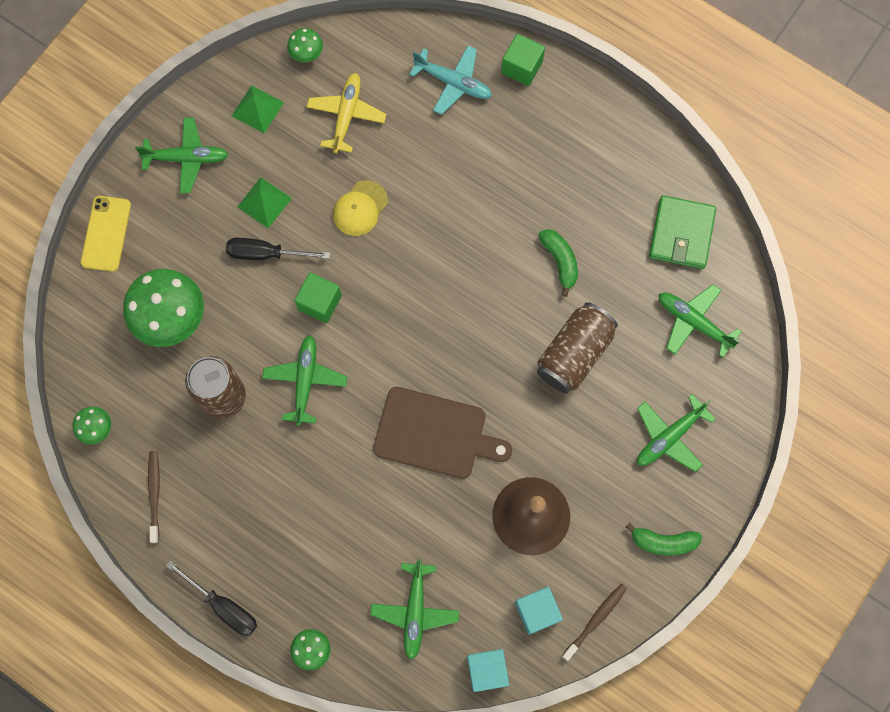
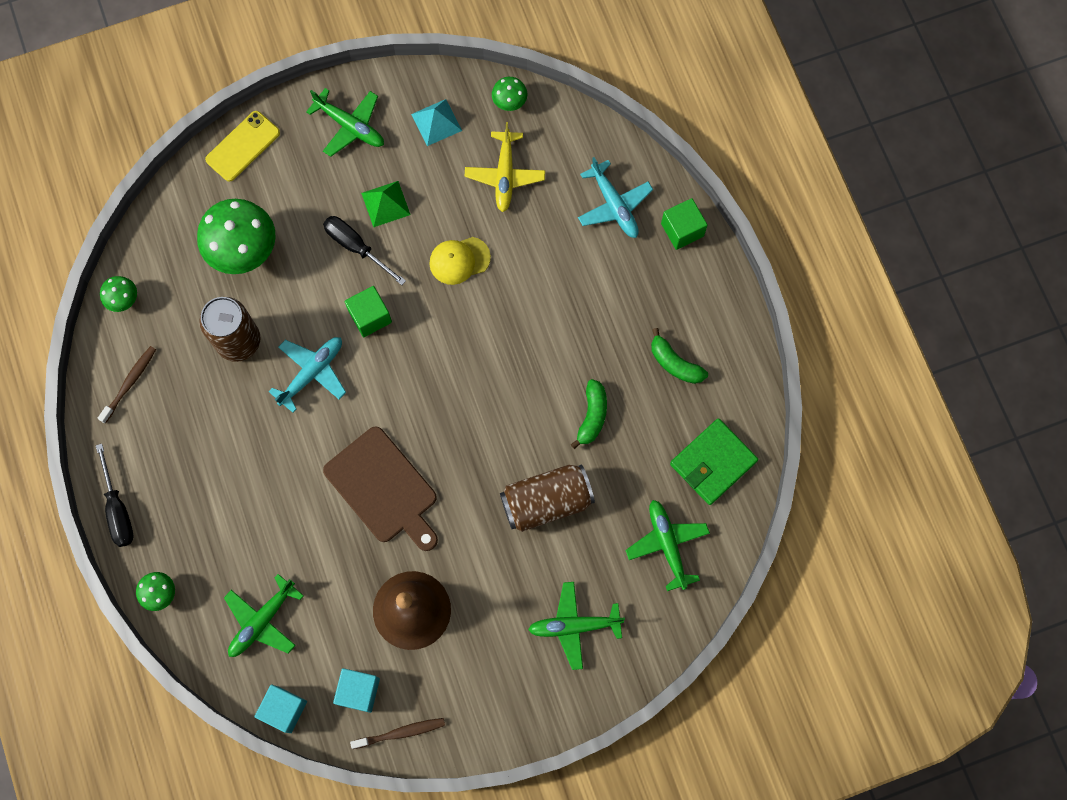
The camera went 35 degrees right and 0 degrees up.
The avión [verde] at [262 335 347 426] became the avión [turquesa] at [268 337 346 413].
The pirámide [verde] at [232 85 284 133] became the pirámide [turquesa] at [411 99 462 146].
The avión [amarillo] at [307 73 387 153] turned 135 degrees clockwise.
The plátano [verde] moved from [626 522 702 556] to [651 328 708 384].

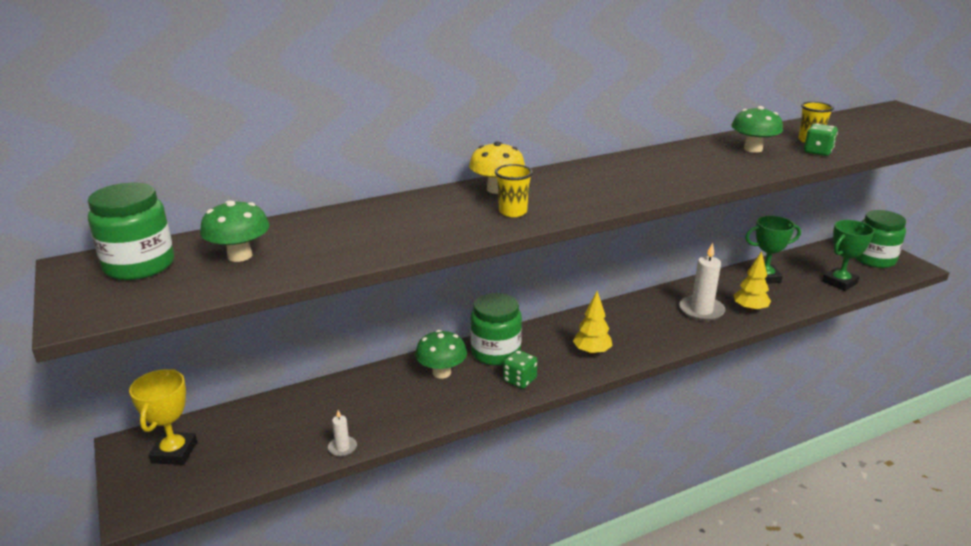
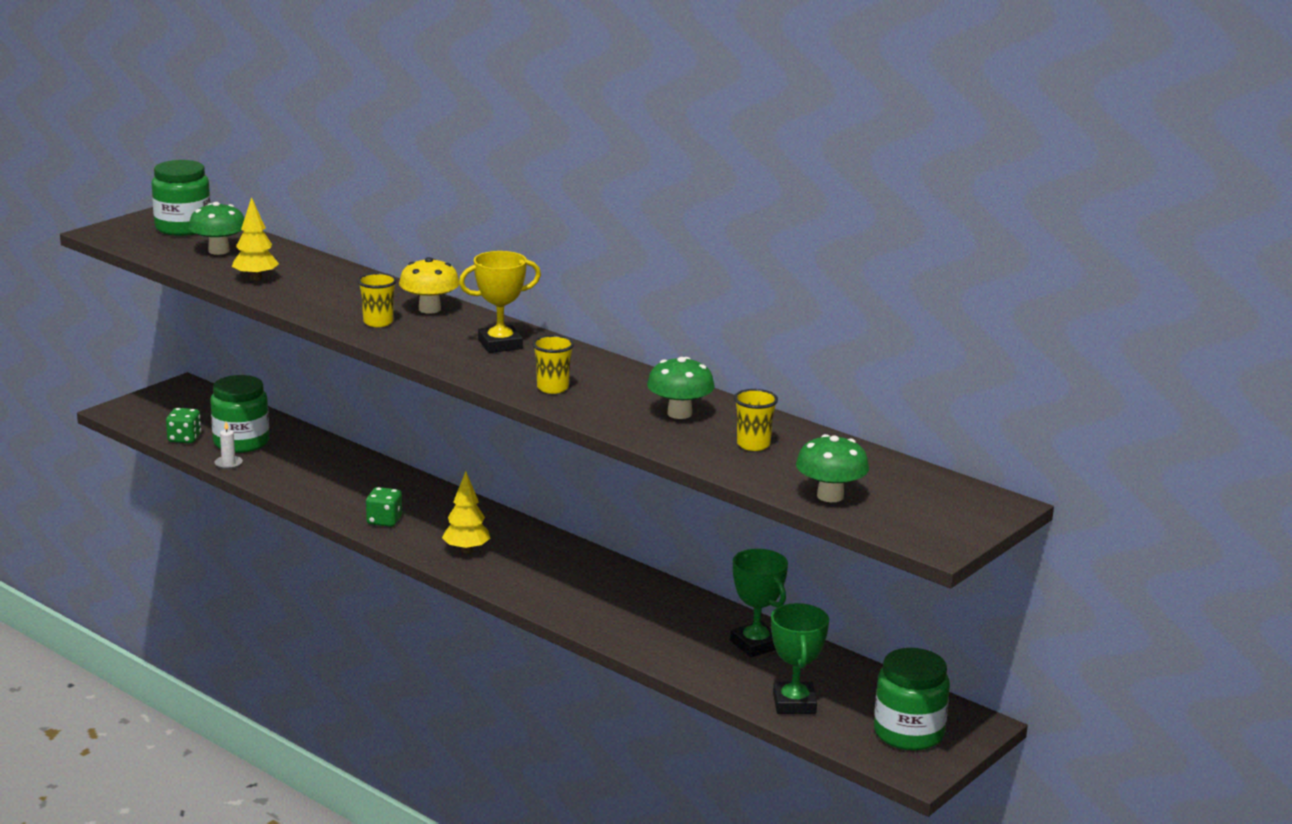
The camera went 65 degrees right and 5 degrees down.
The dado [verde] moved from [804 123 838 156] to [166 408 201 443].
The tarro [verde] moved from [470 293 522 365] to [210 375 269 453].
The árbol [amarillo] moved from [734 251 771 312] to [232 197 279 281].
The trofeo [amarillo] moved from [129 369 197 465] to [459 251 541 353].
The vaso [amarillo] at [532 335 574 394] appeared.
The trofeo [verde] at [823 220 874 291] turned 60 degrees clockwise.
The seta [verde] moved from [415 330 467 379] to [796 434 869 502].
The vela [blanco] at [679 243 725 321] disappeared.

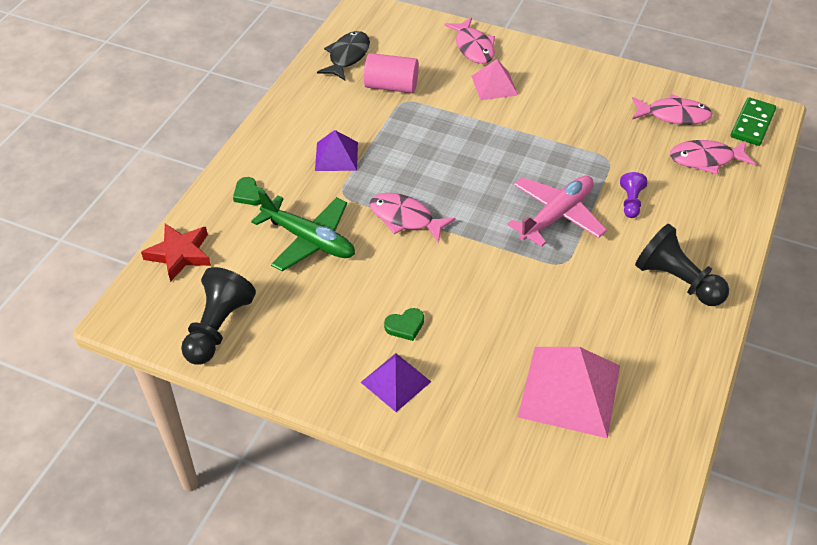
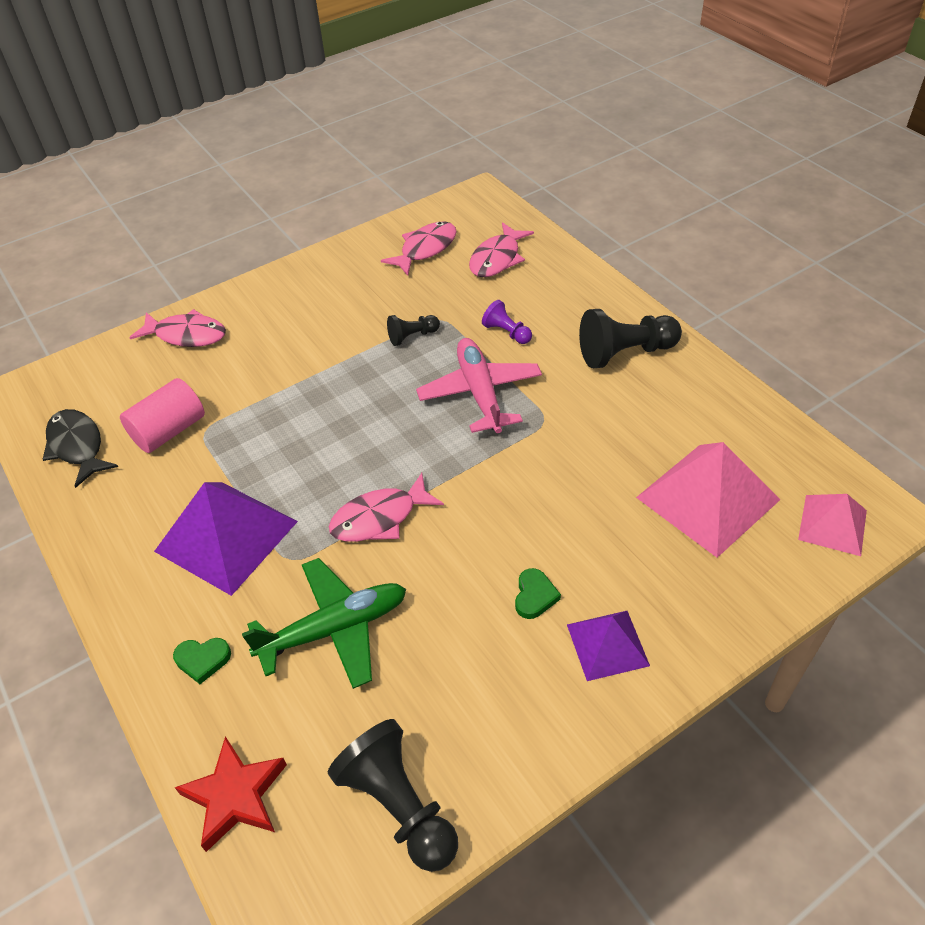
The camera went 55 degrees left and 0 degrees up.
The pirámide [morado] at [315 130 358 171] changed to 1.75 times the size.
The peón [negro] at [387 315 440 346] appeared.
The pirámide [rosa] moved from [471 59 518 100] to [798 494 867 556].
The ficha de dominó [verde] at [731 97 776 146] disappeared.

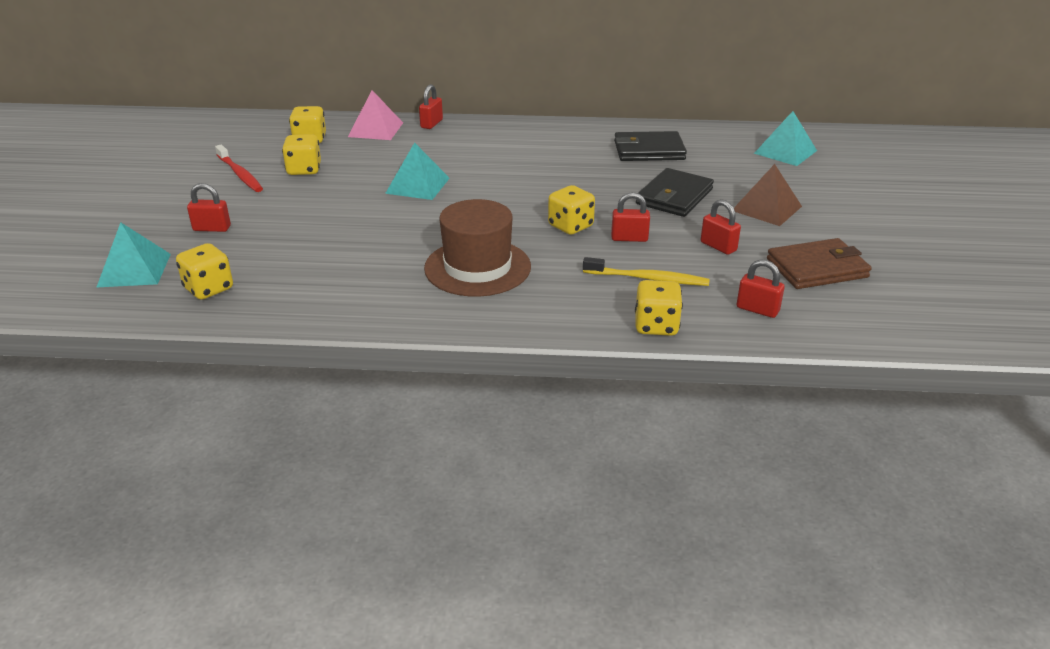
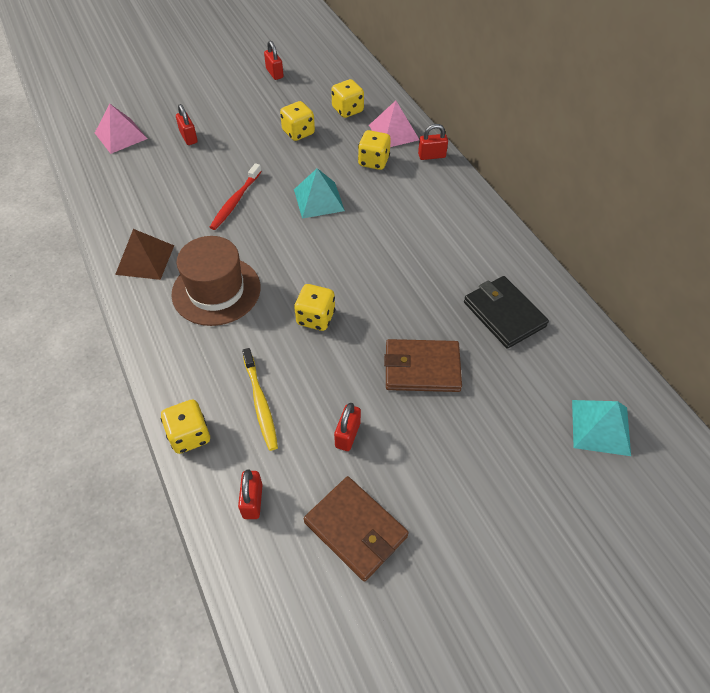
The camera went 60 degrees right and 20 degrees up.
The pirámide [turquesa] at [97 222 171 287] became the pirámide [rosa] at [95 104 147 154].
The pirámide [marrón] moved from [734 164 802 226] to [115 229 174 280].
The cepillo de dientes [rojo] moved from [215 145 263 192] to [210 163 262 230].
The candado [rojo] moved from [611 192 650 242] to [264 40 284 80].
The dado [amarillo] moved from [176 243 233 299] to [358 130 391 170].
The cartera [negro] at [636 168 714 217] became the cartera [marrón] at [384 339 462 392].

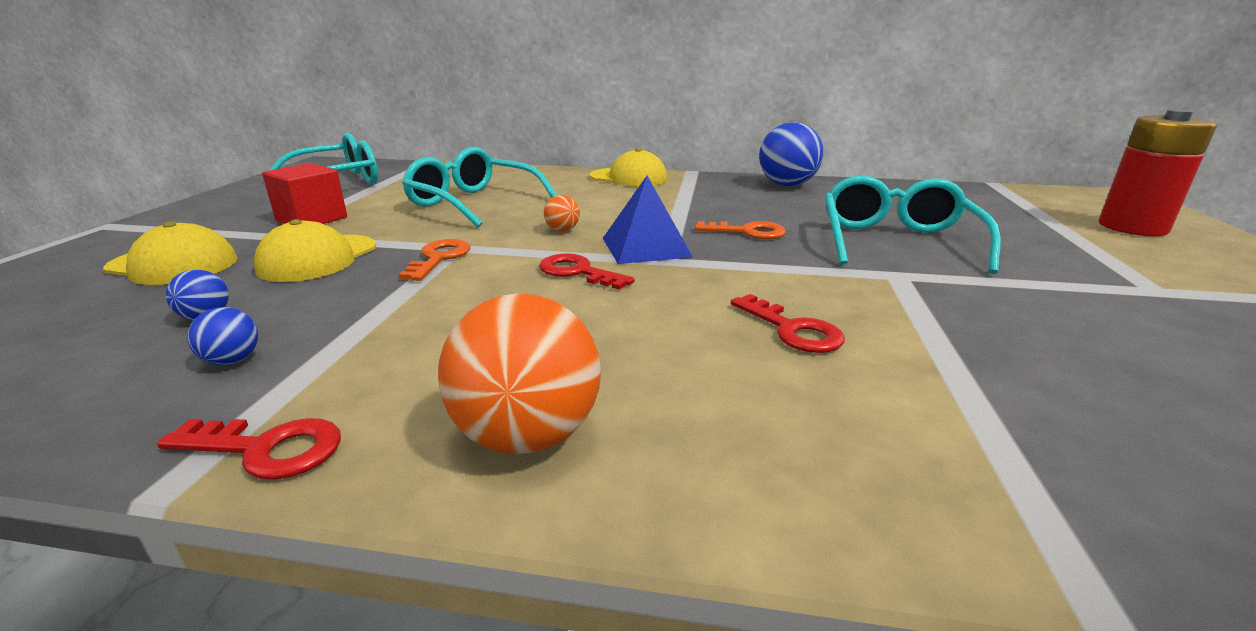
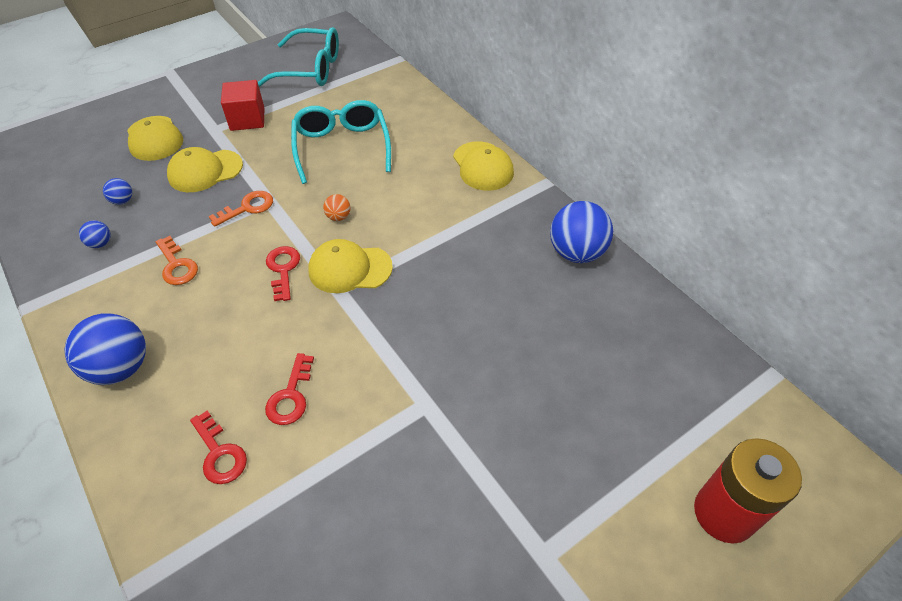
The camera went 45 degrees right and 25 degrees up.
The pelota [naranja] at [438 293 601 454] became the pelota [azul] at [65 313 146 385].
The llave [naranja] moved from [695 221 786 239] to [155 236 198 285].
The llave [rojo] moved from [157 418 341 480] to [190 410 247 484].
The pirámide [azul] at [603 176 693 264] was replaced by the gorra [amarillo] at [308 239 393 293].
The gafas [turquesa] at [825 176 1001 274] disappeared.

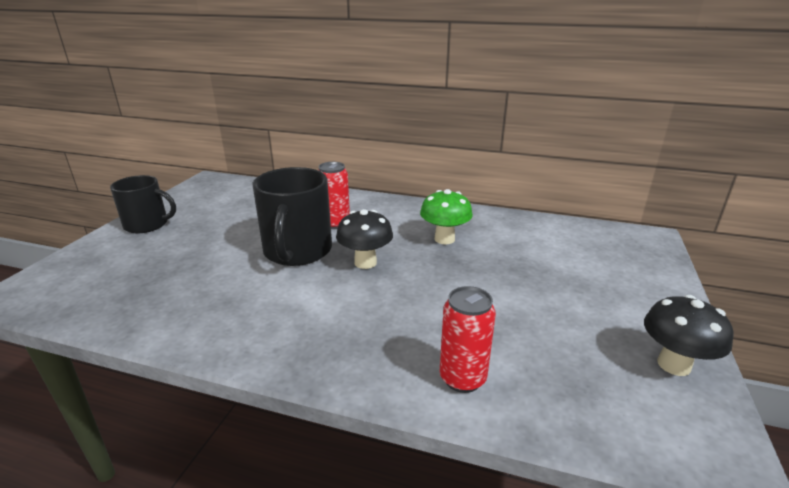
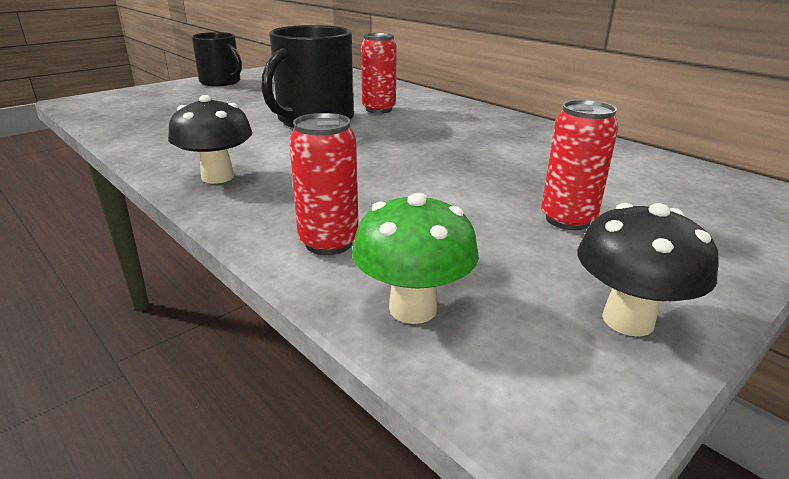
The camera went 30 degrees right and 0 degrees up.
The seta [negro] moved from [336 209 393 269] to [168 95 253 184].
The seta [verde] moved from [420 189 473 244] to [352 193 479 324].
The lata [rojo] at [541 100 618 230] appeared.

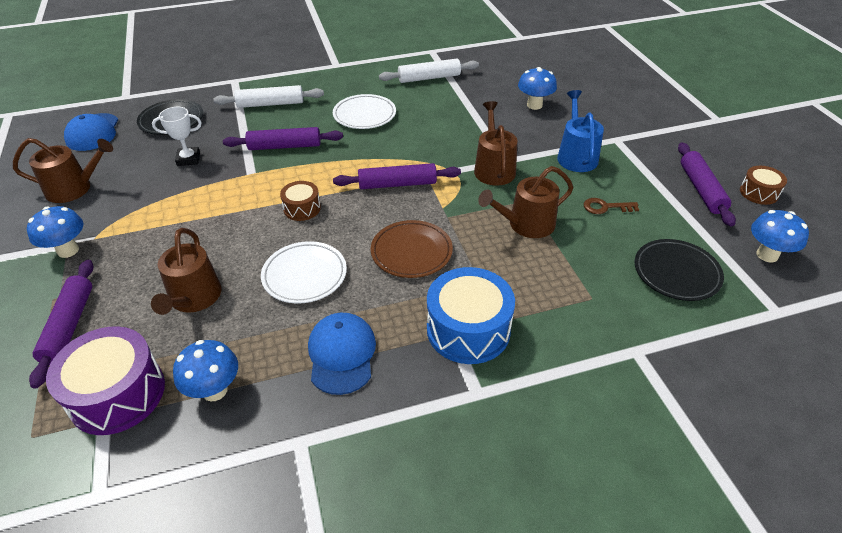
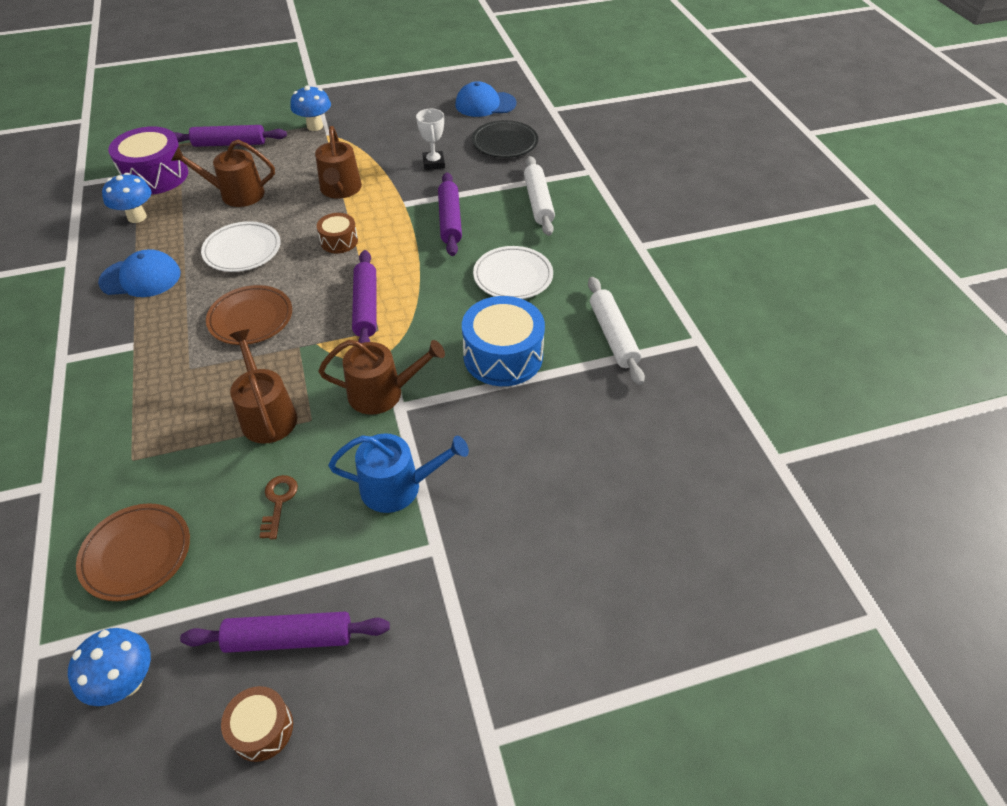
The camera went 90 degrees right and 5 degrees up.
The plato [negro] at [635 239 724 301] became the plato [marrón] at [76 503 190 601].
The regadera [marrón] moved from [13 138 113 203] to [315 126 362 199].
The tambor [azul] moved from [427 267 515 364] to [462 296 545 386].
The seta [azul] at [518 67 557 110] disappeared.

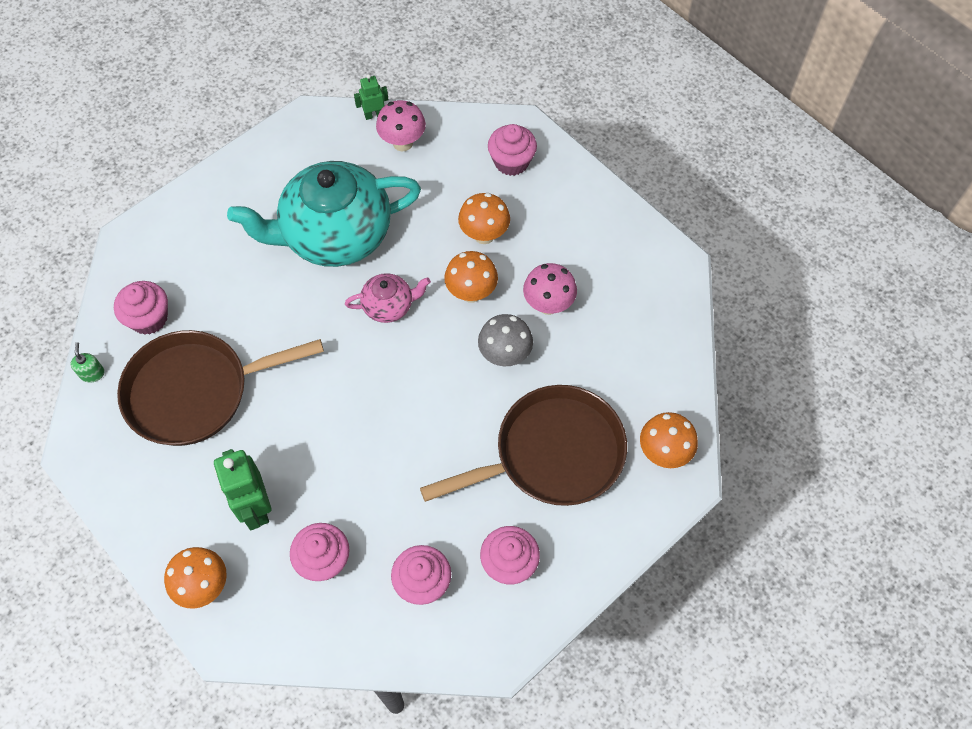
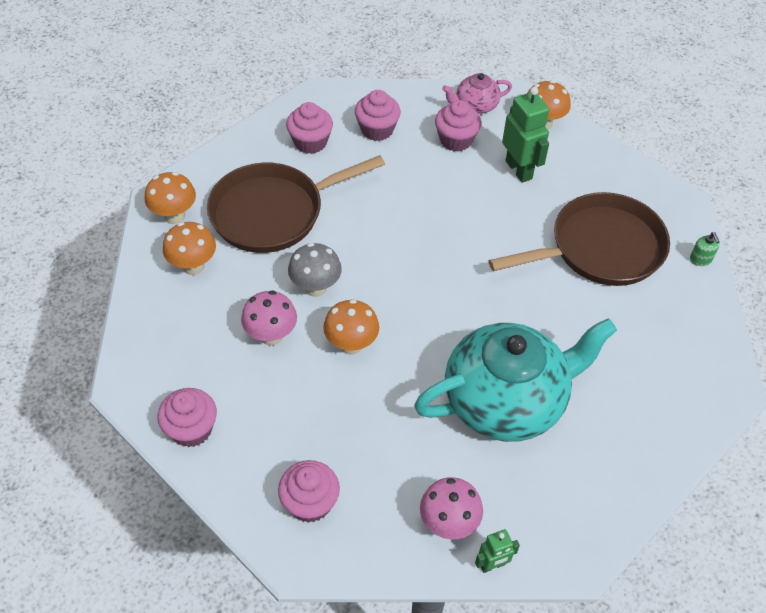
The camera went 175 degrees right and 10 degrees down.
The magdalena [rosa] moved from [114 281 168 335] to [158 388 217 447].
The seta [naranja] moved from [458 193 510 244] to [163 222 216 275].
The tetera [rosa] moved from [345 273 431 323] to [442 73 512 114].

